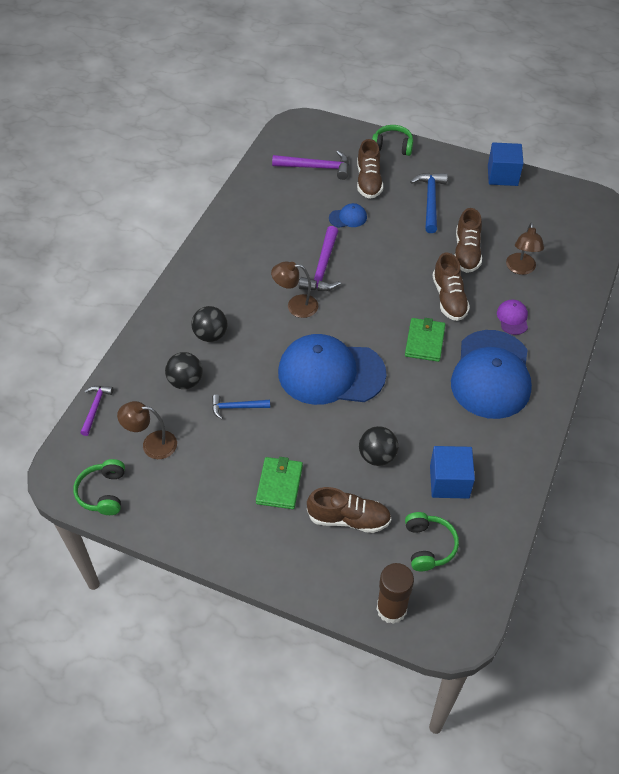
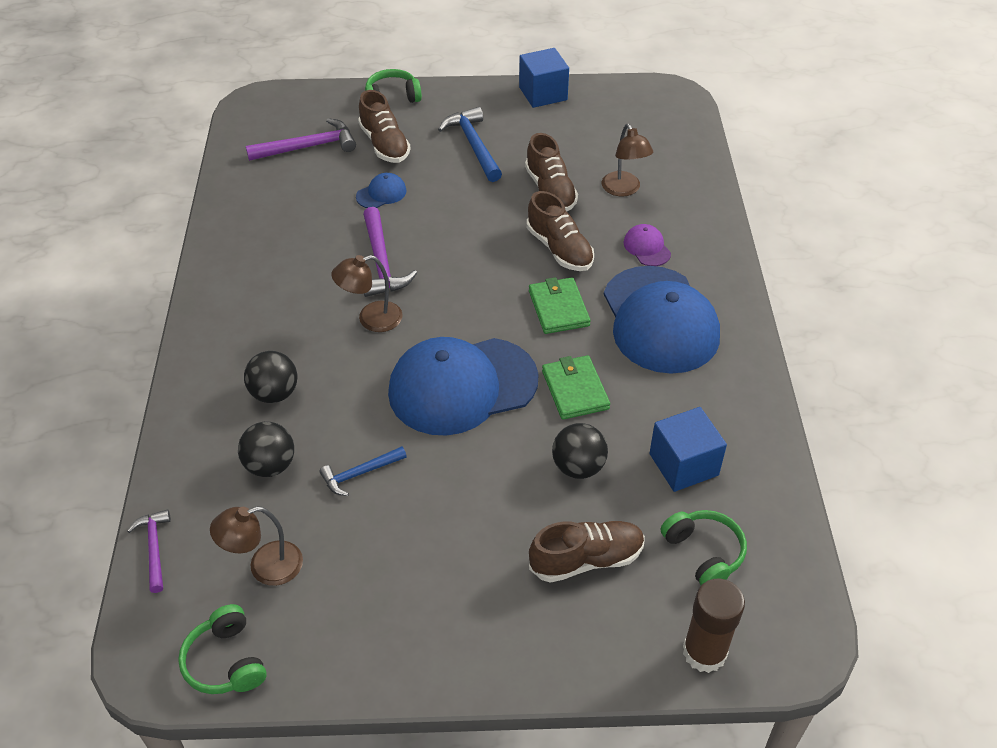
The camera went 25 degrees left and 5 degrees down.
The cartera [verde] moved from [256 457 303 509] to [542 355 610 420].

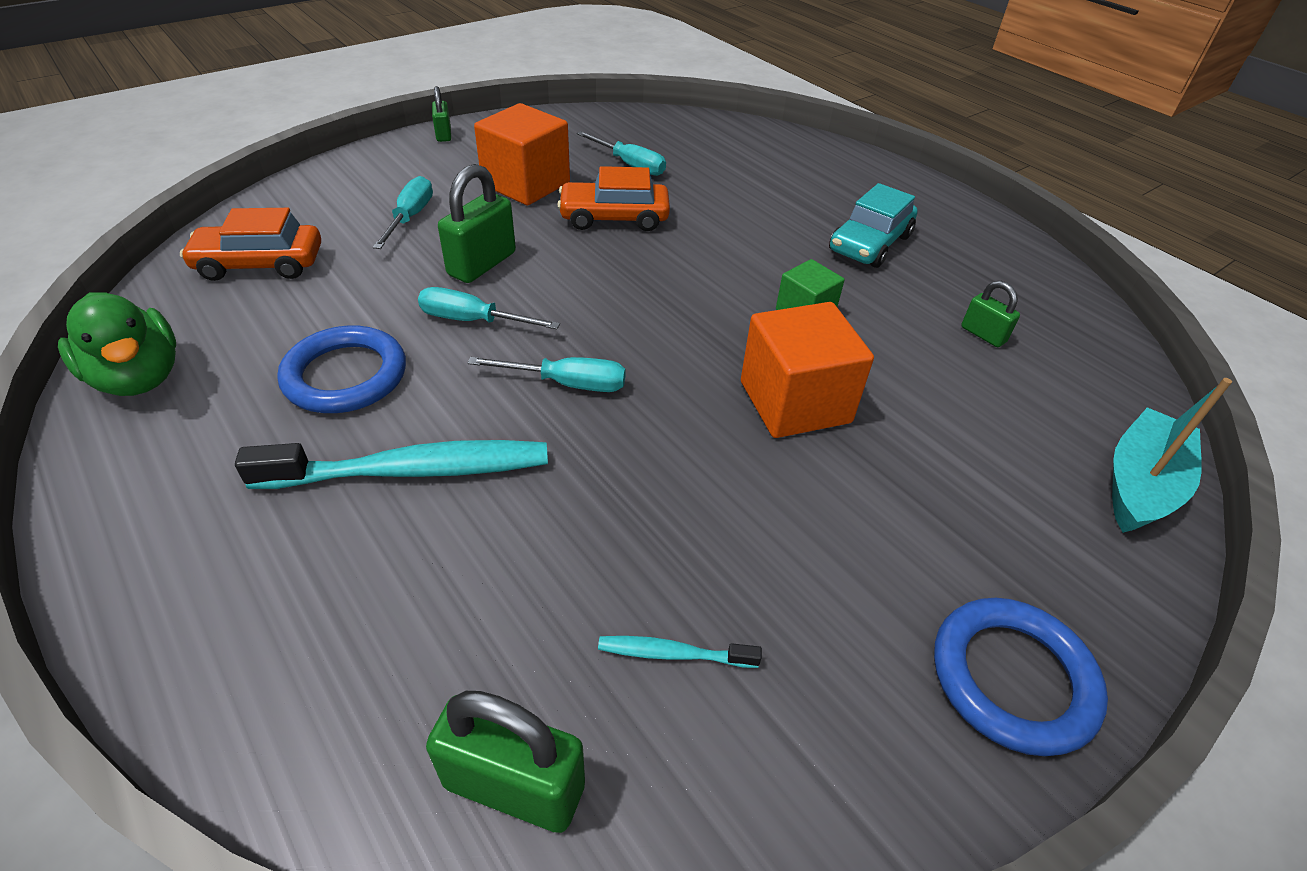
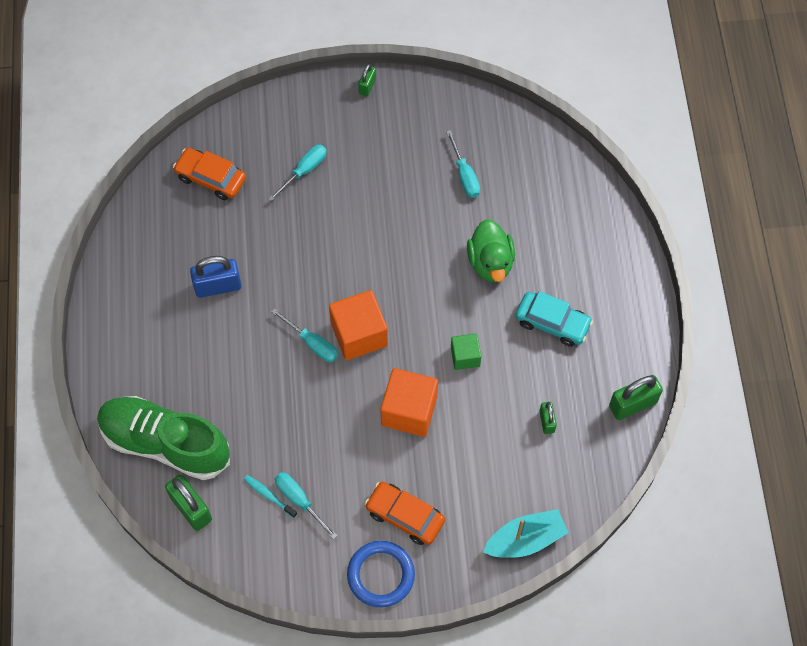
The camera went 35 degrees right and 20 degrees up.
The zapato [verde] at [97 396 230 480] appeared.
The anillo [azul] at [277 325 406 413] was replaced by the candado [azul] at [190 256 241 298].
The destornillador [turquesa] moved from [418 287 560 329] to [275 472 337 539].
The cubo [naranja] moved from [474 103 570 205] to [329 290 388 360].
The coche [naranja] moved from [557 166 670 231] to [365 482 445 545].
The pato [verde] moved from [58 292 176 396] to [467 219 515 282].
The coche [turquesa] at [829 183 918 268] turned 135 degrees counterclockwise.
The candado [verde] moved from [438 164 516 283] to [609 375 663 420].
The cepillo de dientes [turquesa] at [235 440 548 489] disappeared.

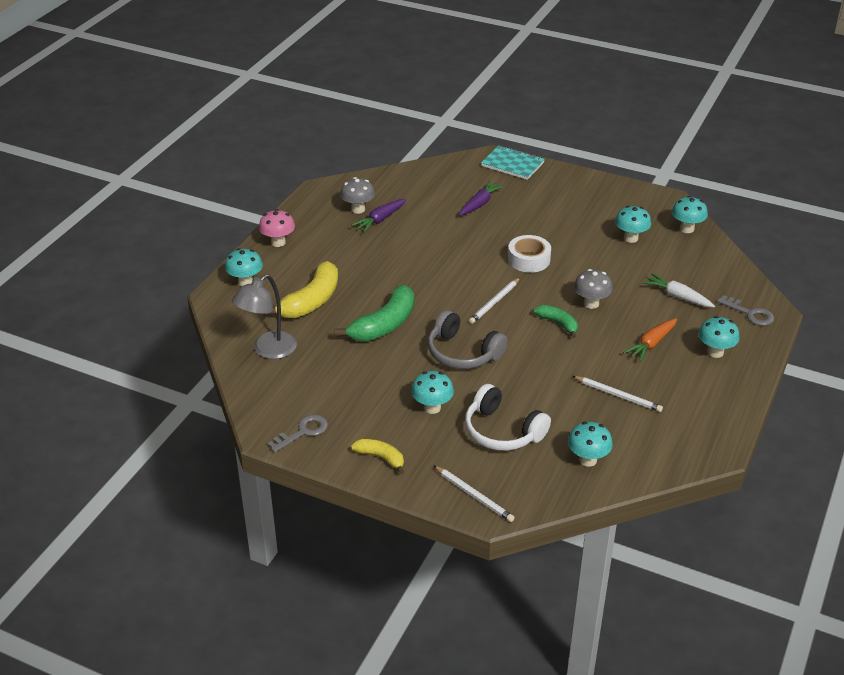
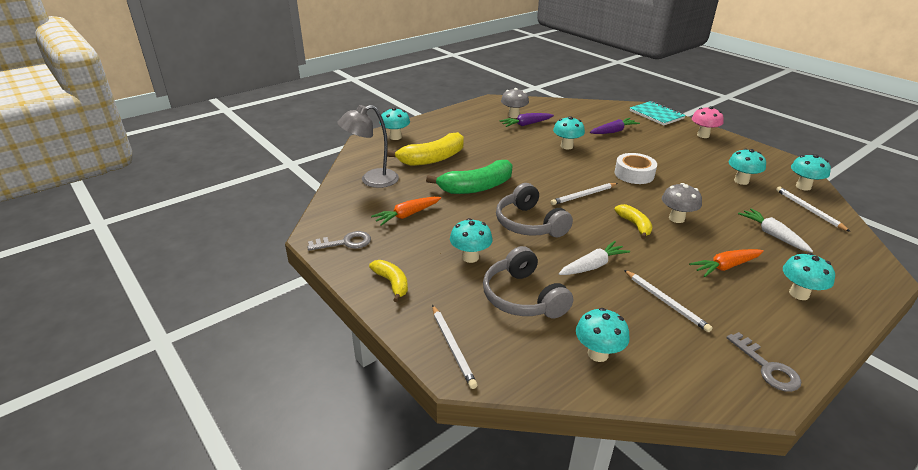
The camera went 25 degrees right and 5 degrees down.
The zanahoria [naranja] at [371 197 441 226] appeared.
The auriculares [blanco] at [465 384 551 451] became the auriculares [gris] at [483 246 573 318].
The seta [turquesa] at [553 116 585 150] appeared.
The zanahoria [blanco] at [558 241 630 275] appeared.
The plátano [verde] at [534 305 578 338] became the plátano [amarillo] at [614 204 653 239].
The seta [rosa] moved from [259 209 295 247] to [692 106 724 138].
The llave [gris] moved from [717 295 774 326] to [726 332 801 392].
The lápiz [blanco] at [776 187 851 232] appeared.

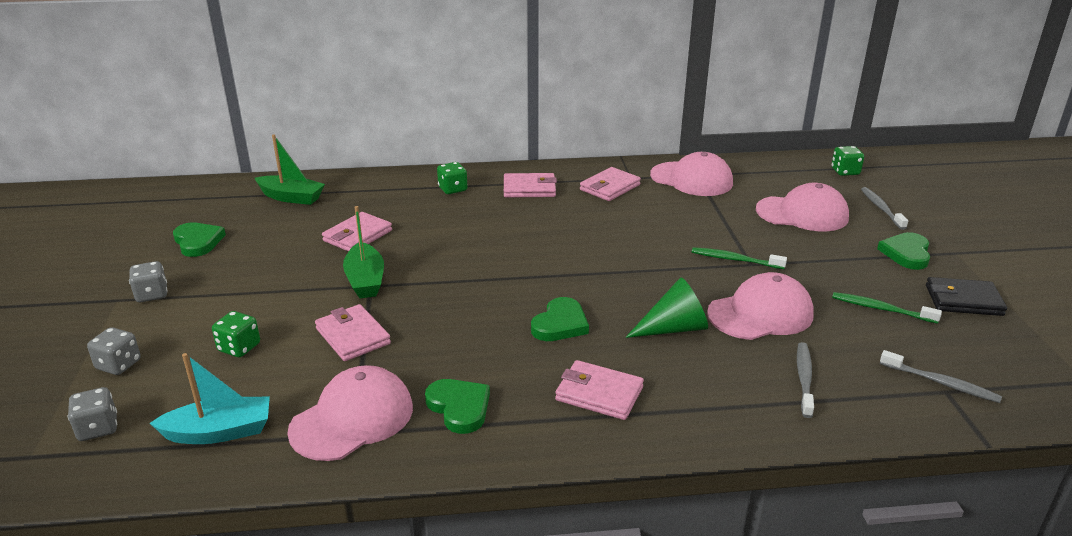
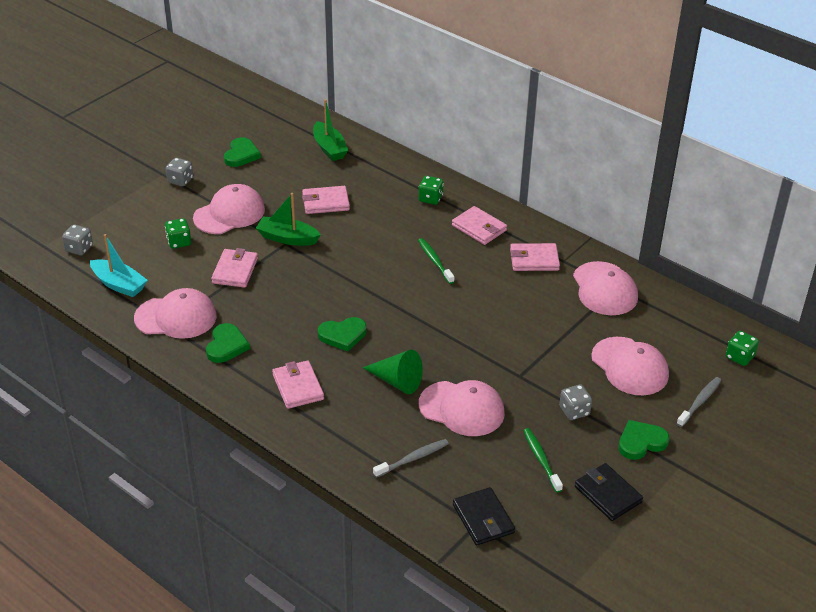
The camera went 45 degrees right and 10 degrees up.
The gorra [rosa] at [193 184 265 234] appeared.
The barco [verde] at [343 206 384 298] turned 75 degrees clockwise.
The cepillo de dientes [verde] moved from [692 247 787 269] to [418 238 455 284].
The cepillo de dientes [gris] at [880 350 1002 403] was replaced by the cartera [negro] at [453 487 515 546].
The dado [gris] moved from [87 327 141 375] to [559 384 592 420].

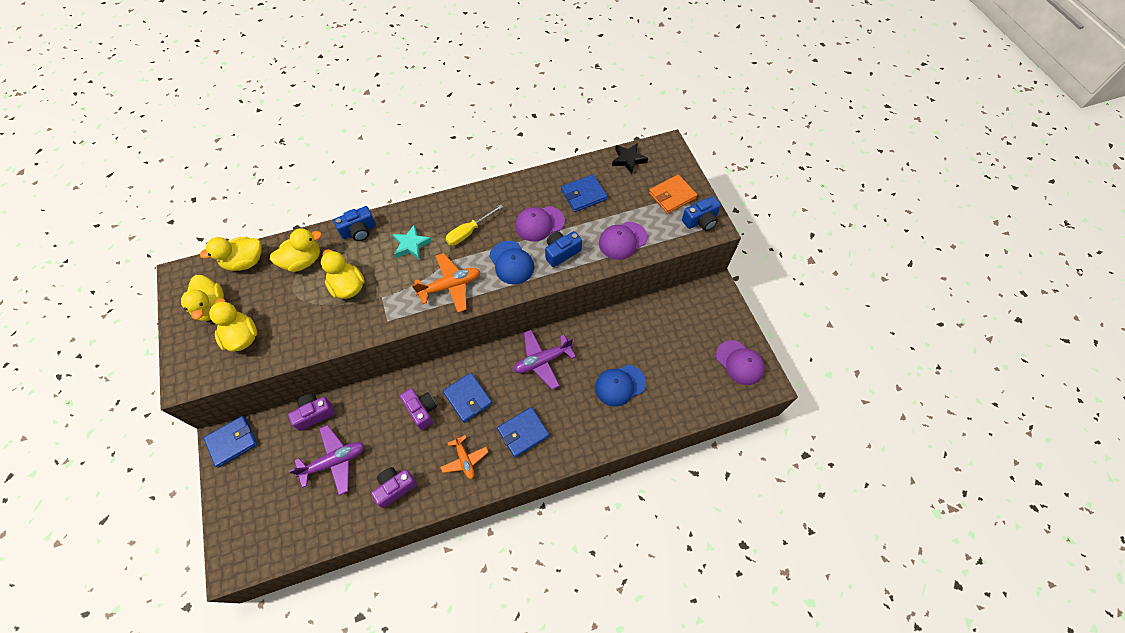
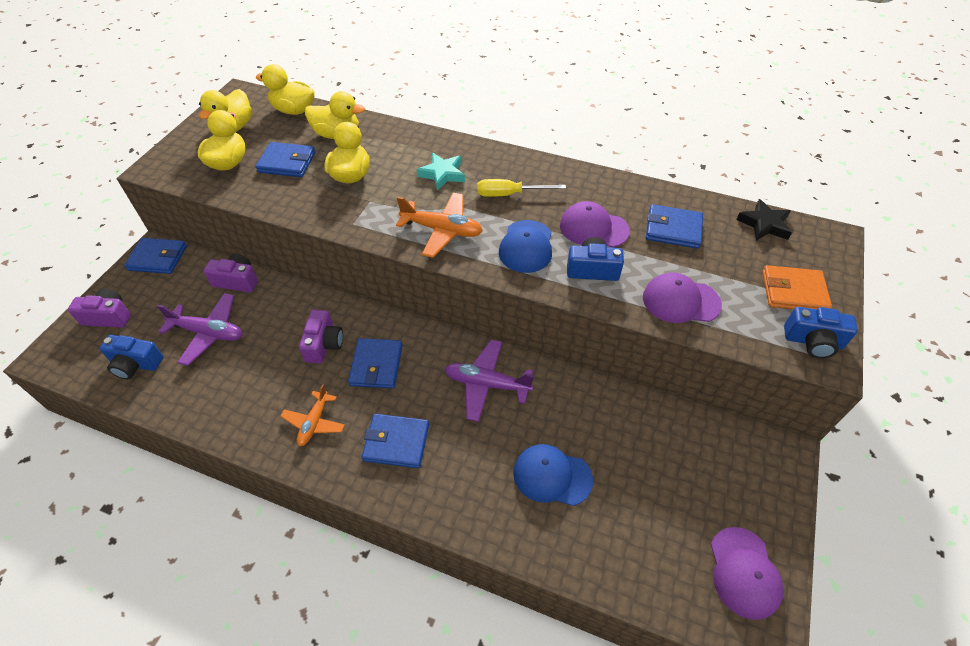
The camera went 40 degrees right and 10 degrees down.
The cámara [morado] moved from [371 467 417 508] to [68 288 131 328].
The cámara [azul] moved from [333 206 376 241] to [99 335 163 379].
The cartera [azul] at [255 142 316 177] appeared.

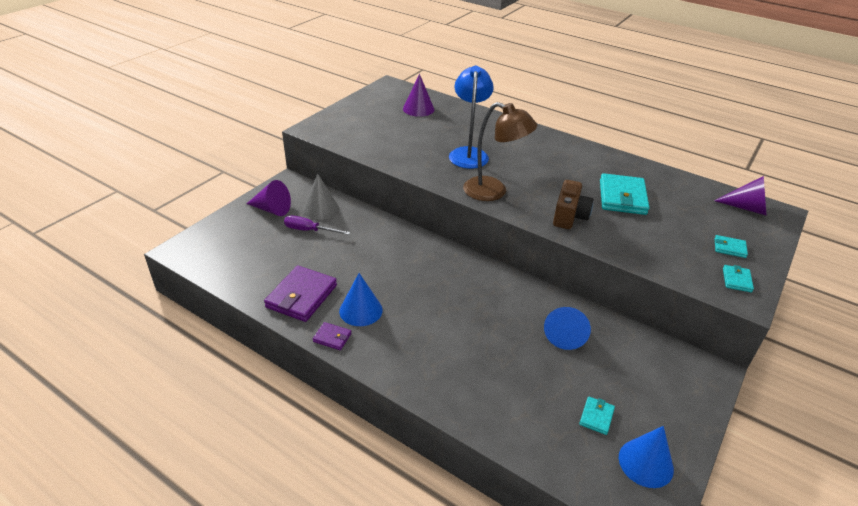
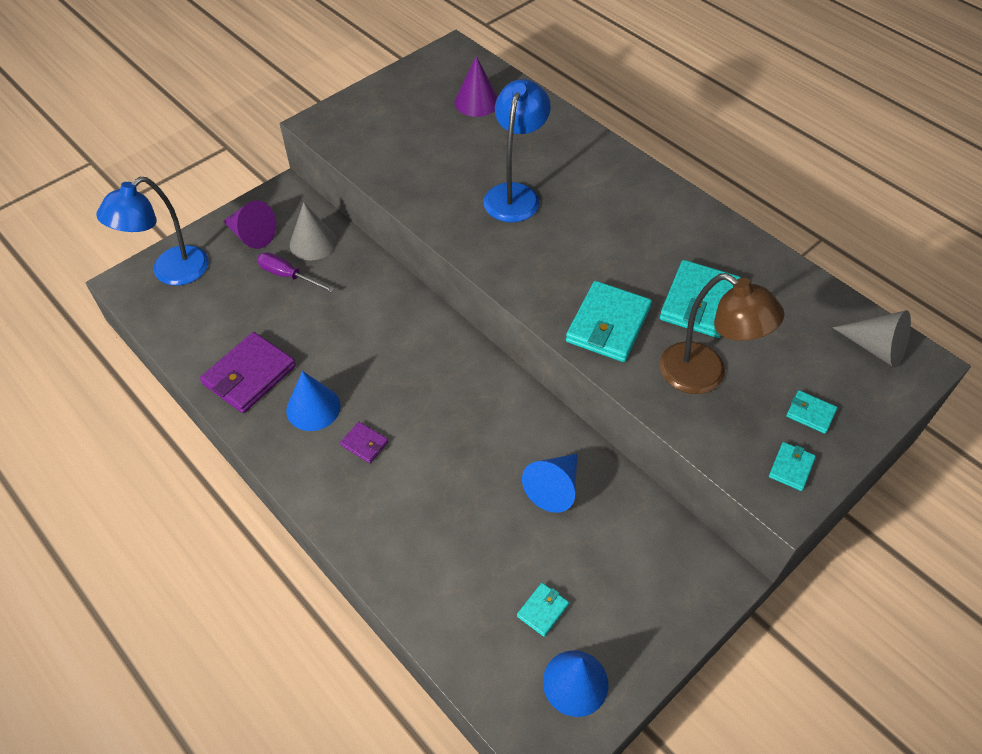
The camera went 15 degrees right and 15 degrees up.
The lámpara [azul] at [97 177 209 286] appeared.
The cartera [morado] moved from [313 322 351 350] to [340 422 388 463].
The cámara [marrón] at [553 180 594 229] was replaced by the cartera [turquesa] at [566 281 652 362].
The lámpara [marrón] moved from [463 102 537 201] to [660 273 785 394].
The cono [morado] at [714 176 767 216] became the cono [gris] at [832 310 911 368].

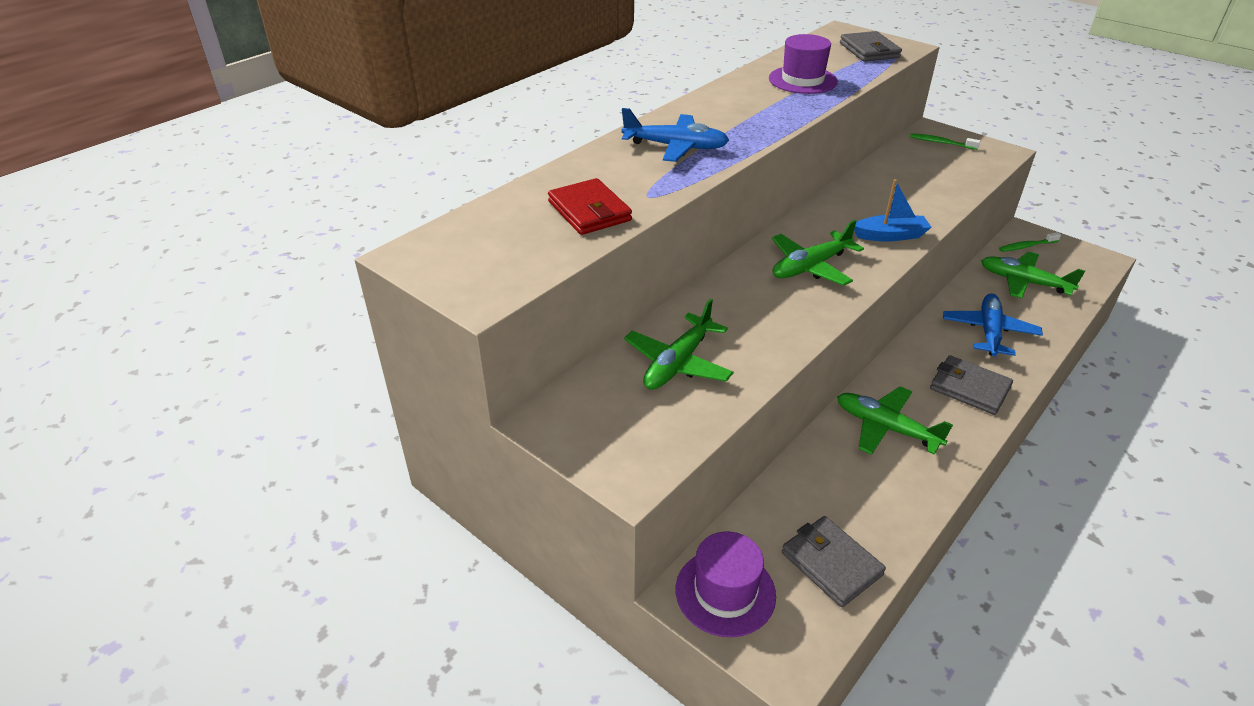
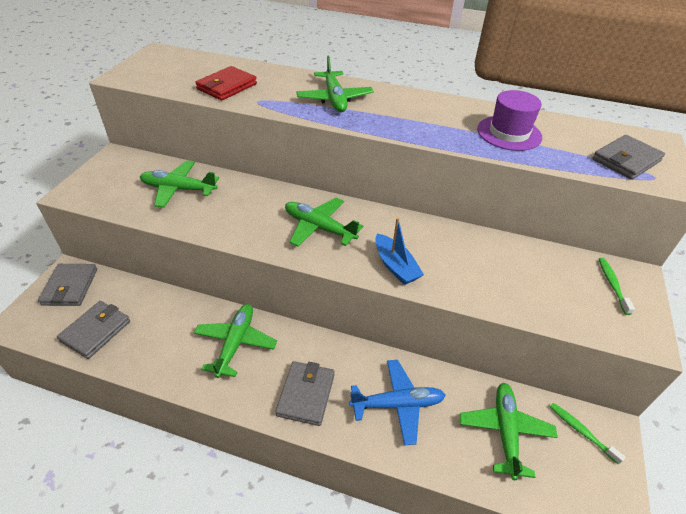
The camera went 65 degrees right and 5 degrees up.
The sombrero [morado] at [676 531 776 637] was replaced by the cartera [gris] at [38 264 97 306].
The avión [azul] at [621 108 729 162] became the avión [verde] at [296 56 374 112].

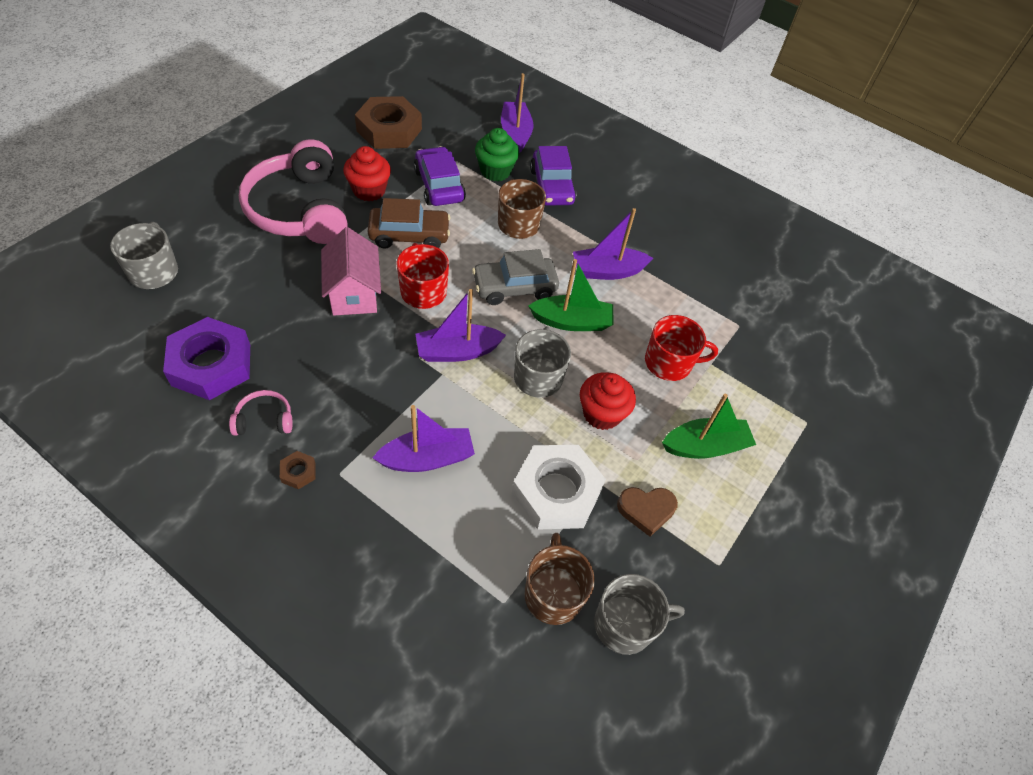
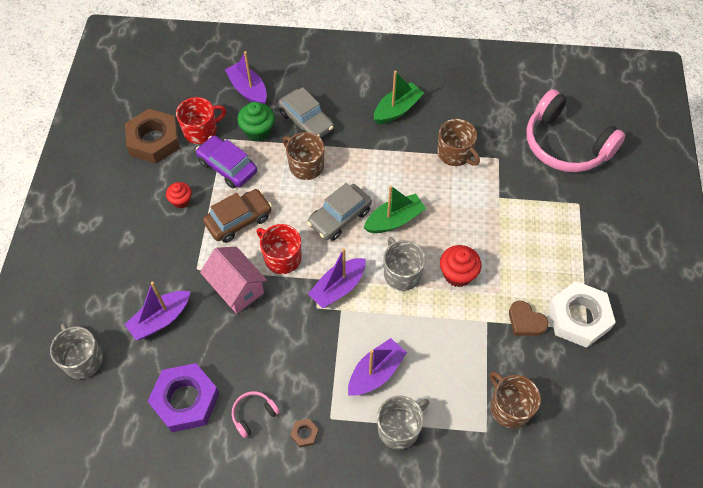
The camera went 25 degrees left and 5 degrees up.
The barco [morado] moved from [573 208 653 280] to [124 282 190 340].
The magdalena [rojo] at [343 146 391 201] changed to 0.66 times the size.
The taza [rojo] moved from [645 315 718 381] to [176 97 226 144].
The coche [morado] at [530 146 577 206] became the coche [gris] at [278 87 334 138].
The barco [verde] moved from [662 394 756 459] to [374 71 424 124].
The taza [gris] moved from [594 574 685 655] to [377 396 430 450].
The taza [marrón] at [437 119 480 166] appeared.
The corazón [marrón] at [617 487 678 537] turned 75 degrees clockwise.
The auriculares [rosa] moved from [239 139 348 244] to [526 89 625 172].
The tuerca [blanco] moved from [512 445 606 530] to [548 281 616 348].

